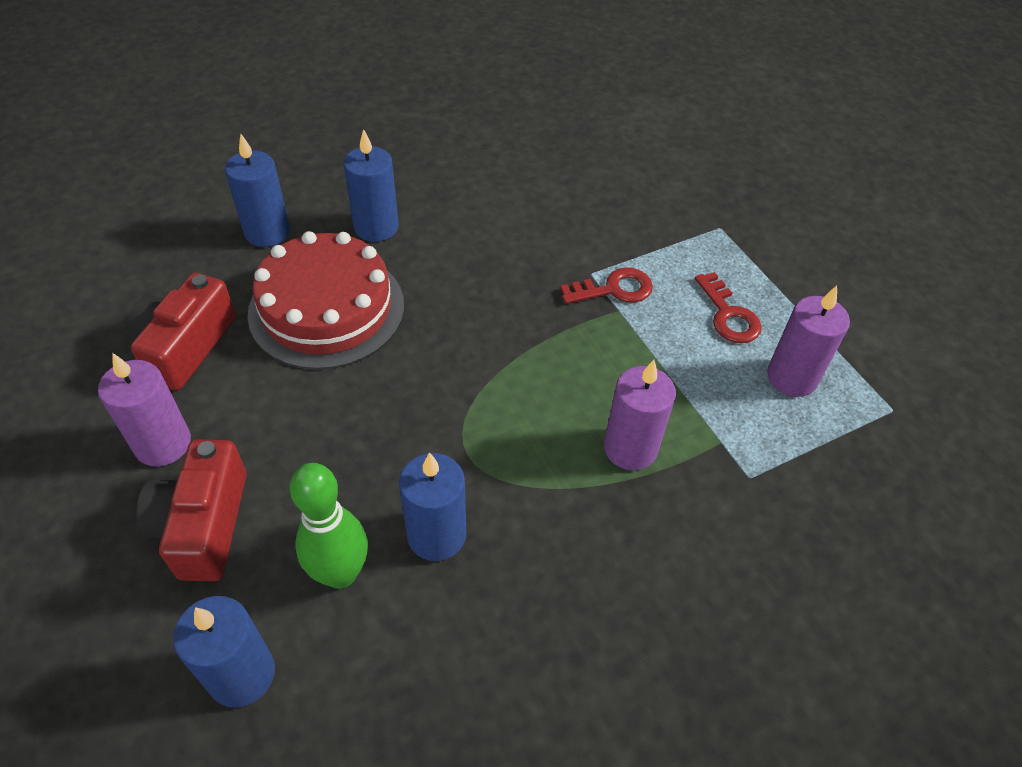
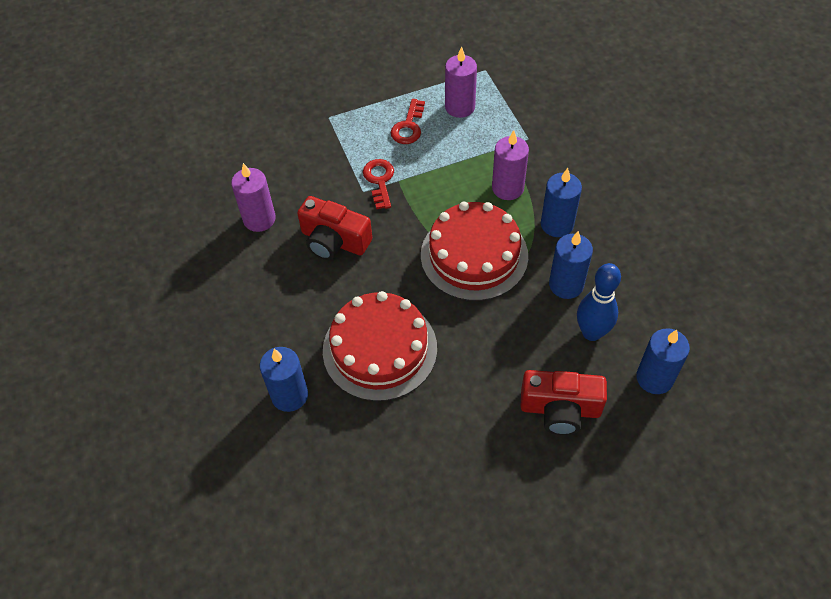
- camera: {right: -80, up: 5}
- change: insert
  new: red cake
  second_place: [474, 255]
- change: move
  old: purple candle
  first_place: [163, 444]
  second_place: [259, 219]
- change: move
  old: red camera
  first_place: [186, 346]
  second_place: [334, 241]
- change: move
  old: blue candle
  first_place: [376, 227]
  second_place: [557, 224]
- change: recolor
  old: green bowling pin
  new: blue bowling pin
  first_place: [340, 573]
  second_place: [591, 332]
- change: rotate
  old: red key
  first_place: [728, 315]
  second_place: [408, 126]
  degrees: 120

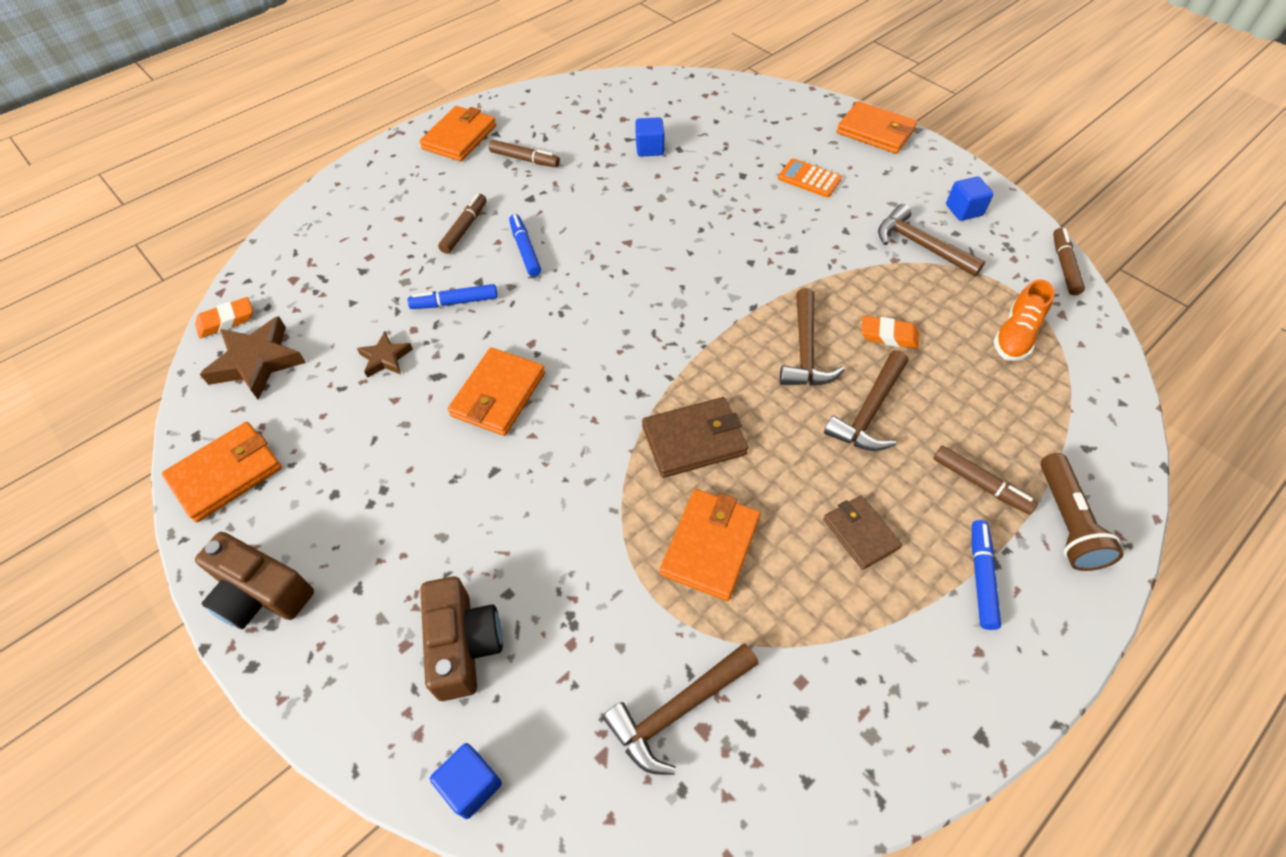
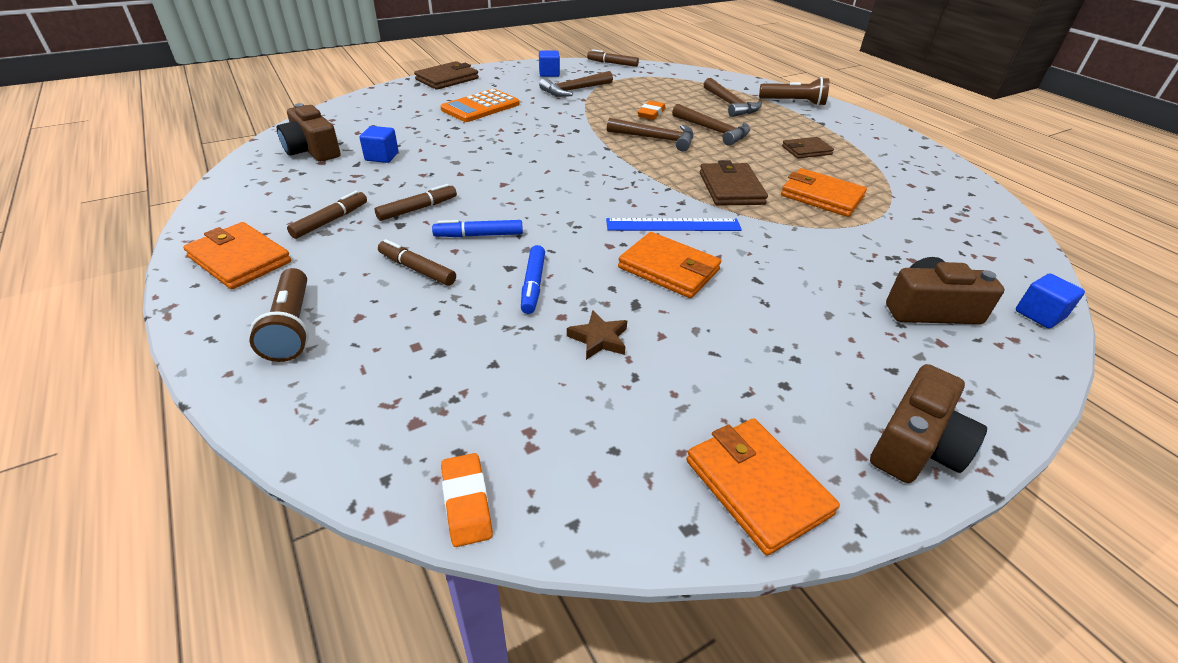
- camera: {right: -80, up: -15}
- change: delete
  old: brown star
  first_place: [257, 362]
- change: delete
  old: blue marker
  first_place: [981, 577]
- change: delete
  old: orange shoe
  first_place: [1015, 335]
- change: insert
  new: brown flashlight
  second_place: [291, 327]
- change: insert
  new: brown camera
  second_place: [312, 150]
- change: insert
  new: blue ruler
  second_place: [673, 225]
- change: move
  old: brown hammer
  first_place: [677, 710]
  second_place: [730, 104]
- change: move
  old: brown marker
  first_place: [980, 484]
  second_place: [417, 209]
- change: recolor
  old: orange wallet
  new: brown wallet
  first_place: [875, 131]
  second_place: [447, 79]
- change: resize
  old: orange calculator
  first_place: [809, 179]
  second_place: [480, 107]
  factor: 1.53

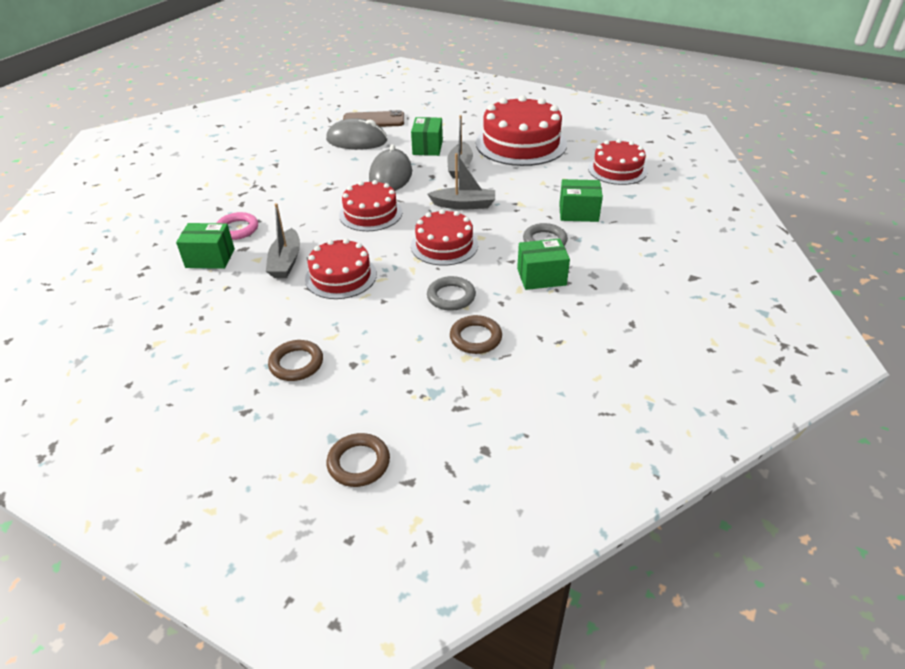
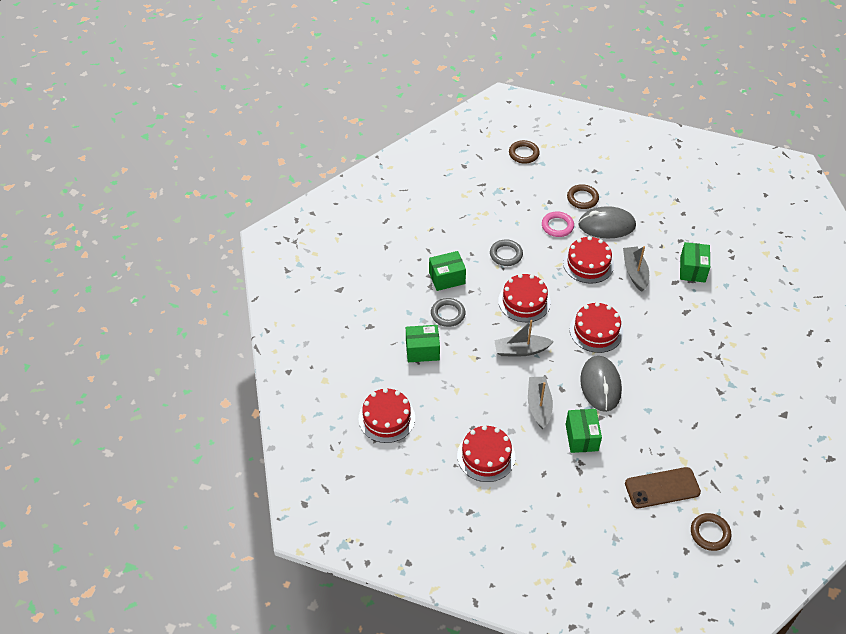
- camera: {right: 170, up: 10}
- change: move
  old: pink ring
  first_place: [237, 229]
  second_place: [557, 226]
- change: move
  old: grey mouse
  first_place: [357, 140]
  second_place: [606, 225]
- change: move
  old: brown ring
  first_place: [475, 338]
  second_place: [710, 533]
- change: rotate
  old: green box
  first_place: [210, 258]
  second_place: [692, 269]
  degrees: -75
- change: resize
  old: red cake
  first_place: [521, 143]
  second_place: [486, 456]
  factor: 0.6

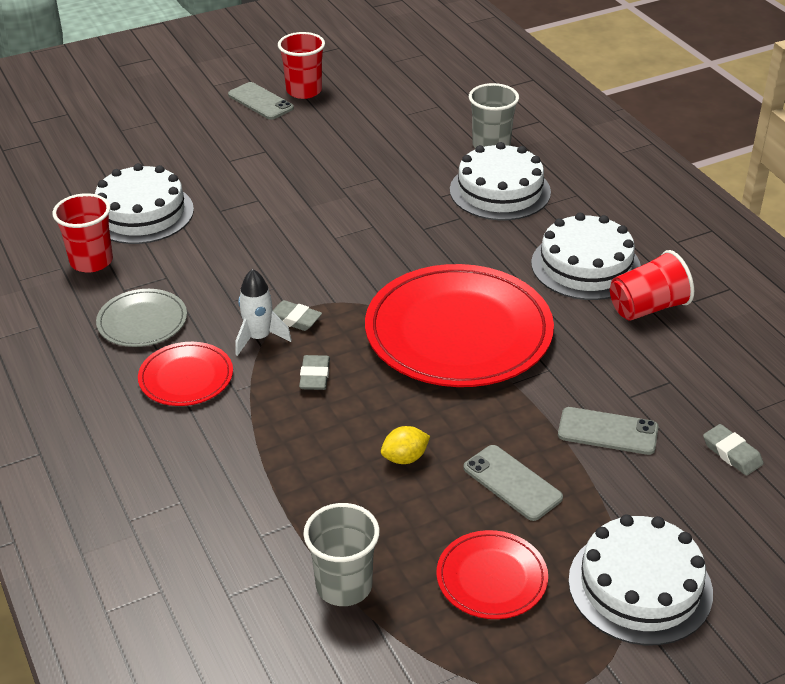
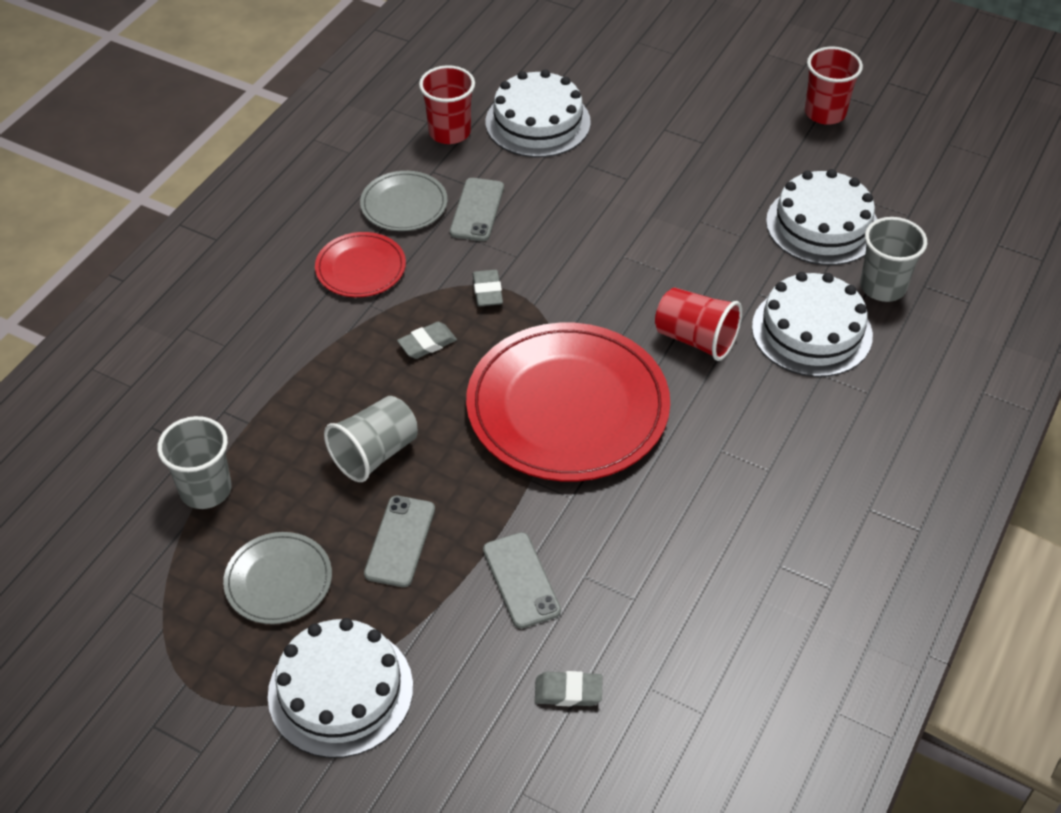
- camera: {right: 55, up: 10}
- change: delete
  old: white rocket
  first_place: [259, 338]
- change: move
  old: grey phone
  first_place: [260, 101]
  second_place: [477, 210]
- change: move
  old: white cake
  first_place: [585, 265]
  second_place: [822, 225]
- change: move
  old: red cup
  first_place: [647, 308]
  second_place: [696, 339]
- change: replace
  old: yellow lemon
  new: grey cup
  first_place: [405, 458]
  second_place: [375, 454]
- change: recolor
  old: red plate
  new: grey plate
  first_place: [491, 578]
  second_place: [278, 580]
- change: rotate
  old: grey eraser
  first_place: [732, 453]
  second_place: [568, 692]
  degrees: 75

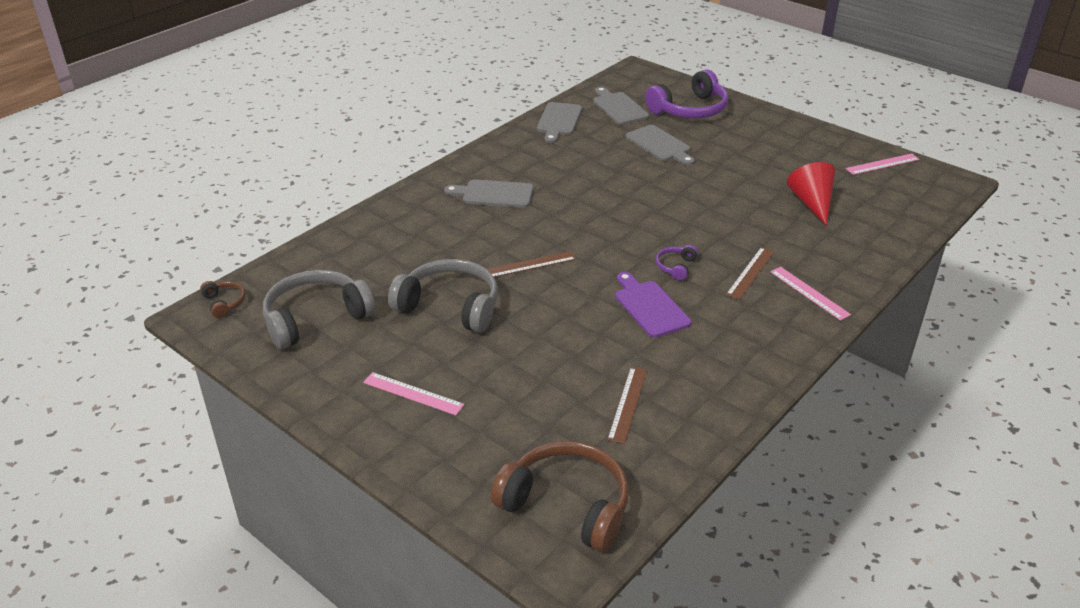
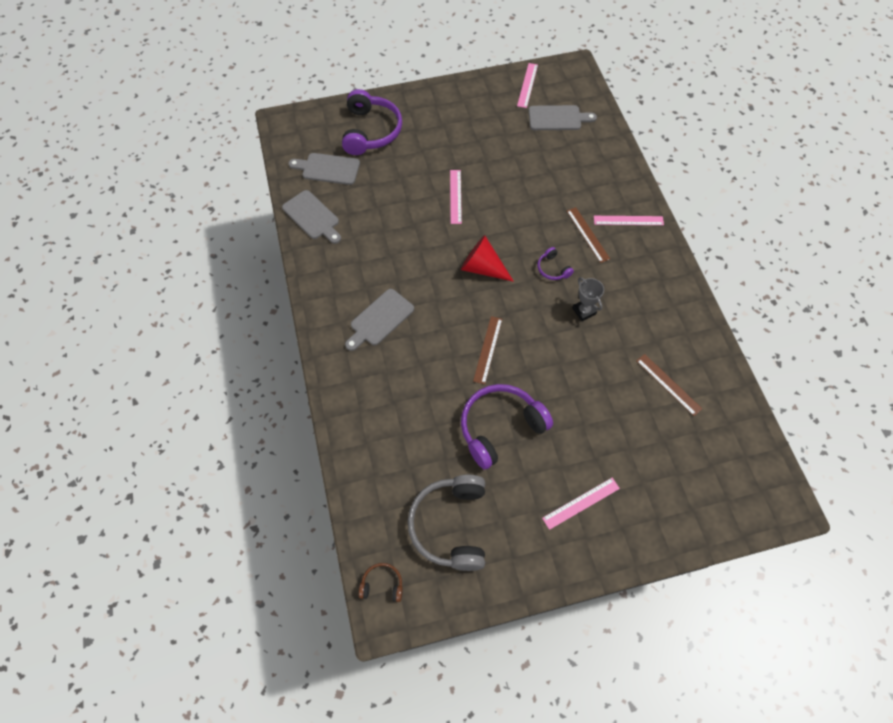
- camera: {right: -55, up: 25}
- change: delete
  old: brown headphones
  first_place: [567, 504]
- change: insert
  new: pink ruler
  second_place: [455, 196]
- change: move
  old: grey cutting board
  first_place: [660, 145]
  second_place: [557, 118]
- change: move
  old: red cone
  first_place: [812, 203]
  second_place: [482, 268]
- change: replace
  old: purple cutting board
  new: grey trophy
  first_place: [650, 307]
  second_place: [584, 311]
- change: recolor
  old: grey headphones
  new: purple headphones
  first_place: [450, 306]
  second_place: [500, 427]

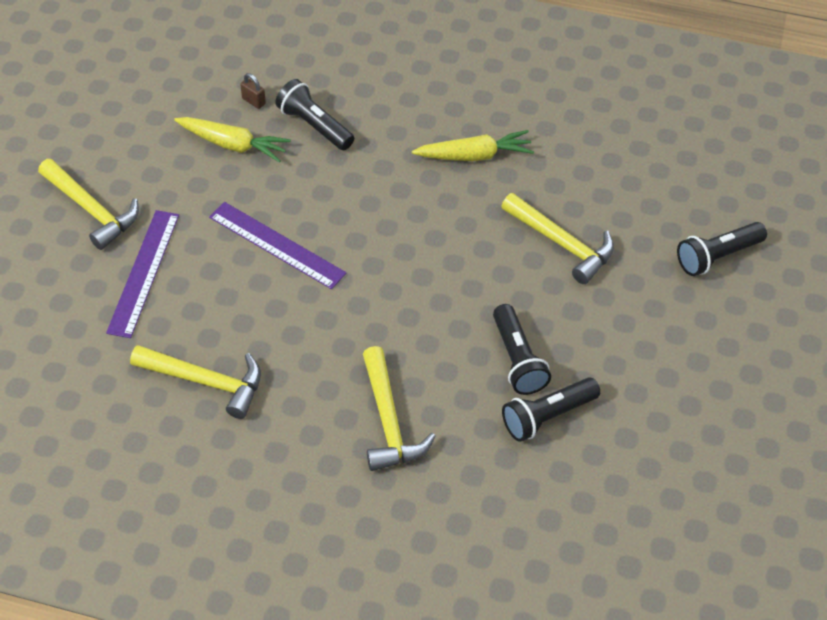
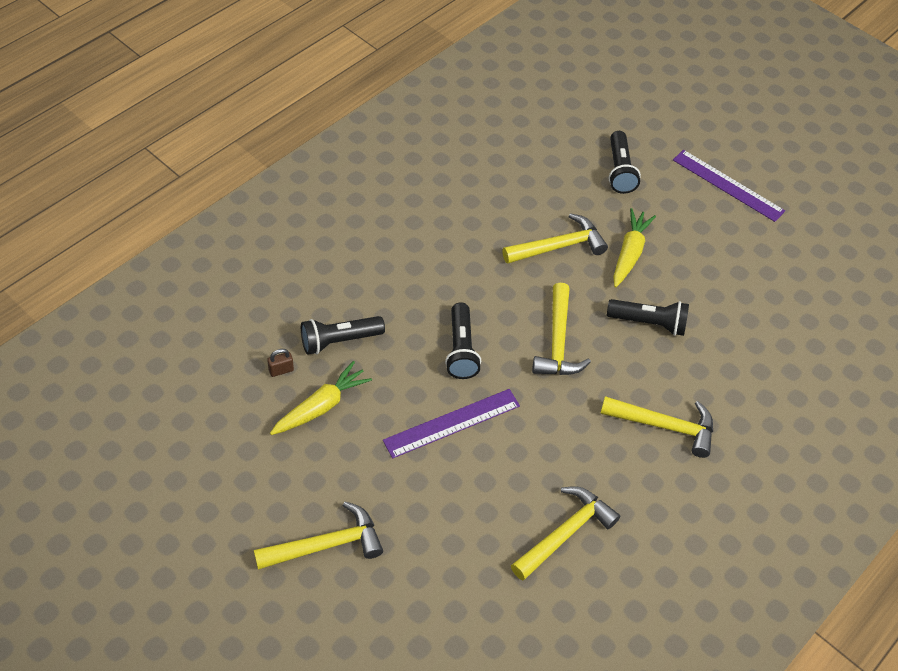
- camera: {right: -65, up: 0}
- change: insert
  new: yellow hammer
  second_place: [558, 341]
- change: move
  old: purple ruler
  first_place: [143, 272]
  second_place: [727, 185]
- change: move
  old: yellow carrot
  first_place: [474, 155]
  second_place: [629, 253]
- change: move
  old: black flashlight
  first_place: [547, 416]
  second_place: [461, 350]

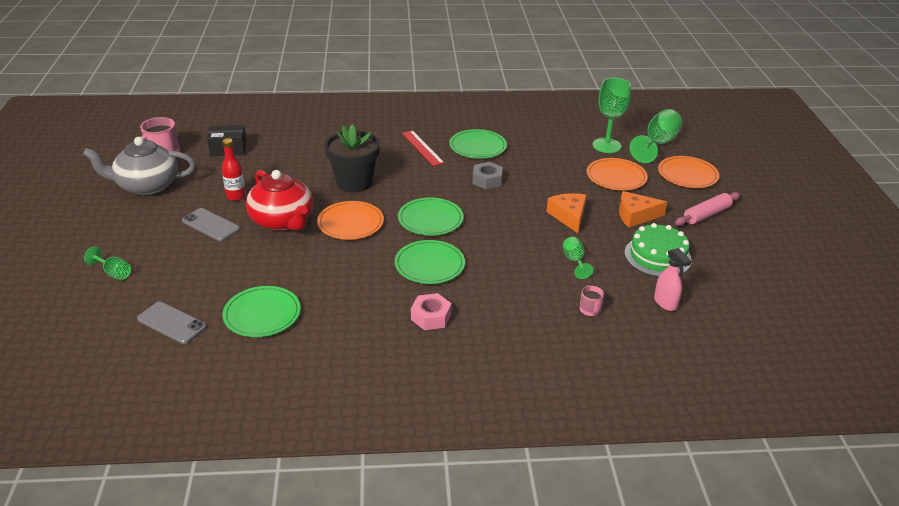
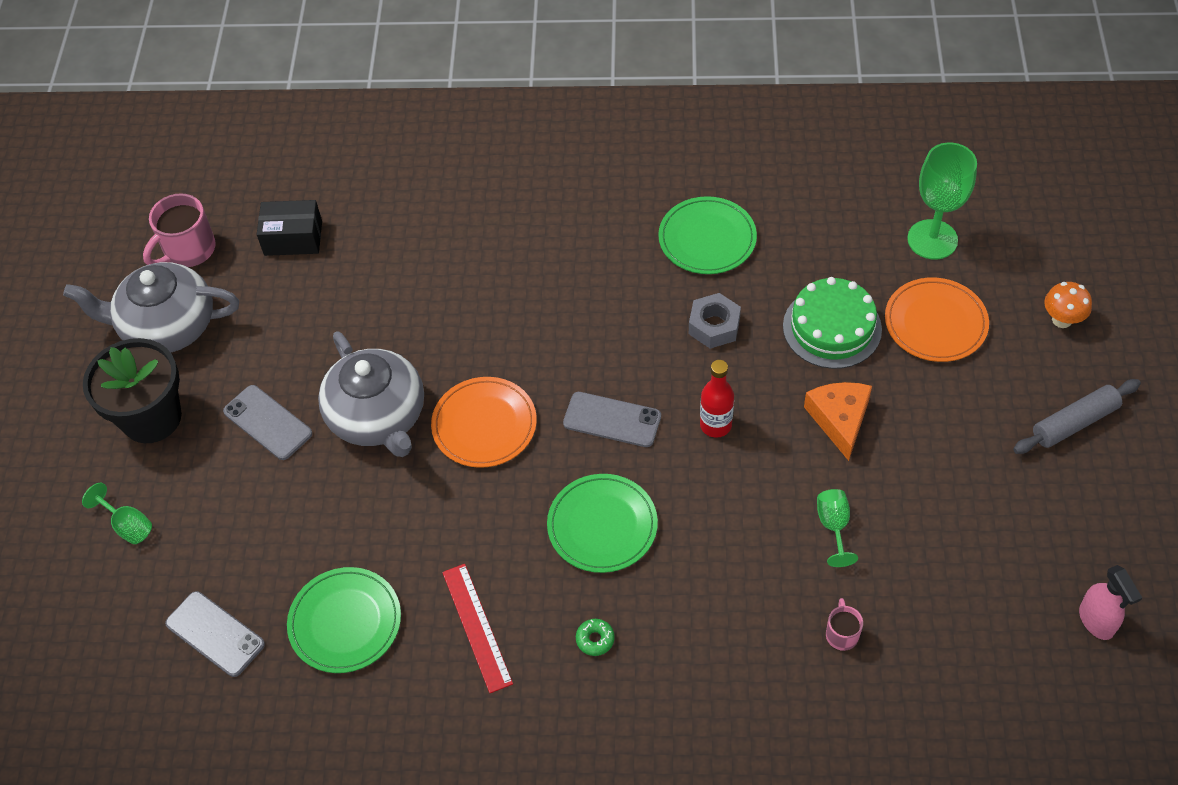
- camera: {right: 10, up: 20}
- change: delete
  old: orange cheese
  first_place: [635, 215]
- change: delete
  old: green goblet
  first_place: [657, 144]
- change: move
  old: red bottle
  first_place: [236, 196]
  second_place: [715, 425]
- change: move
  old: black flower pot
  first_place: [354, 182]
  second_place: [152, 418]
- change: move
  old: red ruler
  first_place: [422, 148]
  second_place: [477, 627]
- change: move
  old: green cake
  first_place: [657, 256]
  second_place: [832, 327]
- change: move
  old: pink spray bottle
  first_place: [665, 303]
  second_place: [1096, 621]
- change: replace
  old: green plate
  new: grey phone
  first_place: [430, 219]
  second_place: [612, 420]
- change: replace
  old: pink nut
  new: green donut
  first_place: [431, 317]
  second_place: [595, 639]
- change: replace
  old: orange plate
  new: orange mushroom
  first_place: [687, 174]
  second_place: [1062, 320]
- change: recolor
  old: red teapot
  new: grey teapot
  first_place: [282, 221]
  second_place: [378, 417]
- change: recolor
  old: pink rolling pin
  new: grey rolling pin
  first_place: [706, 214]
  second_place: [1074, 422]

